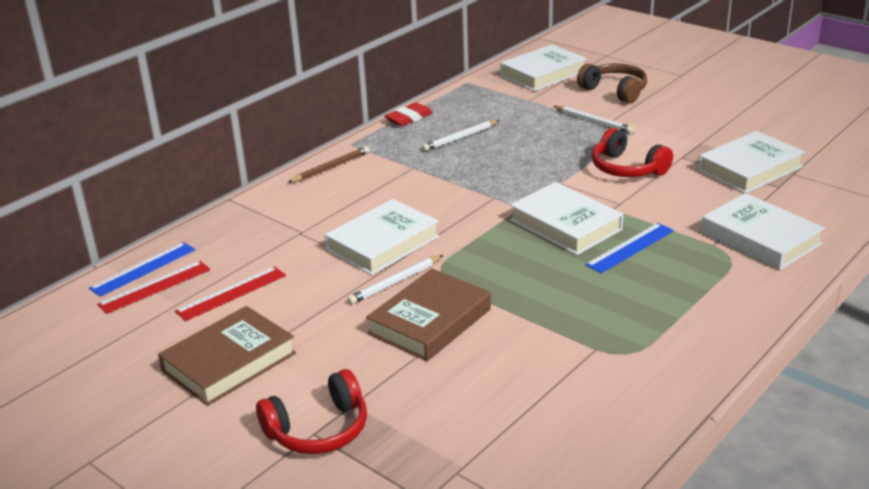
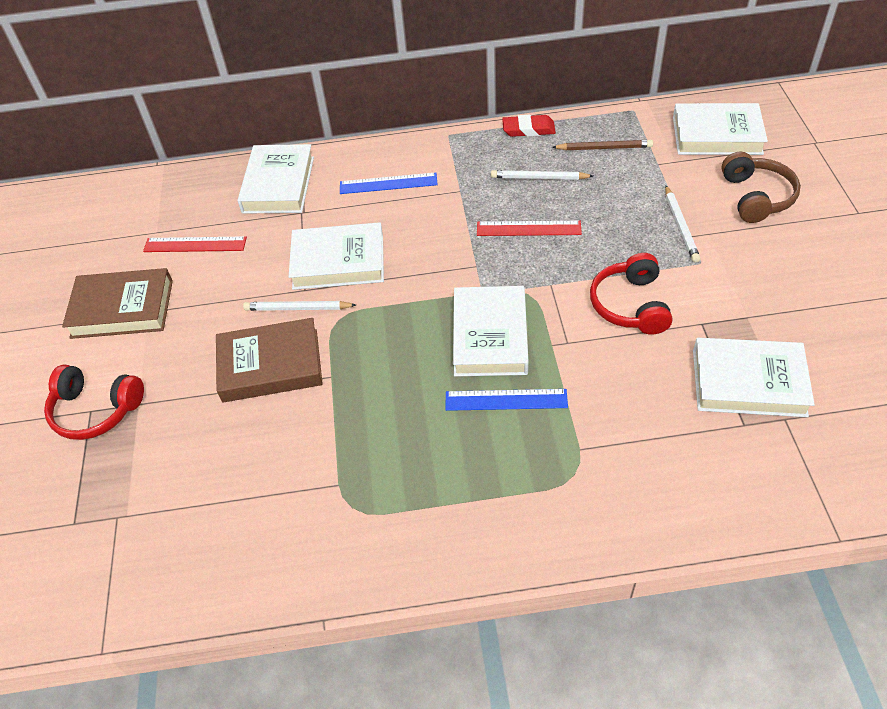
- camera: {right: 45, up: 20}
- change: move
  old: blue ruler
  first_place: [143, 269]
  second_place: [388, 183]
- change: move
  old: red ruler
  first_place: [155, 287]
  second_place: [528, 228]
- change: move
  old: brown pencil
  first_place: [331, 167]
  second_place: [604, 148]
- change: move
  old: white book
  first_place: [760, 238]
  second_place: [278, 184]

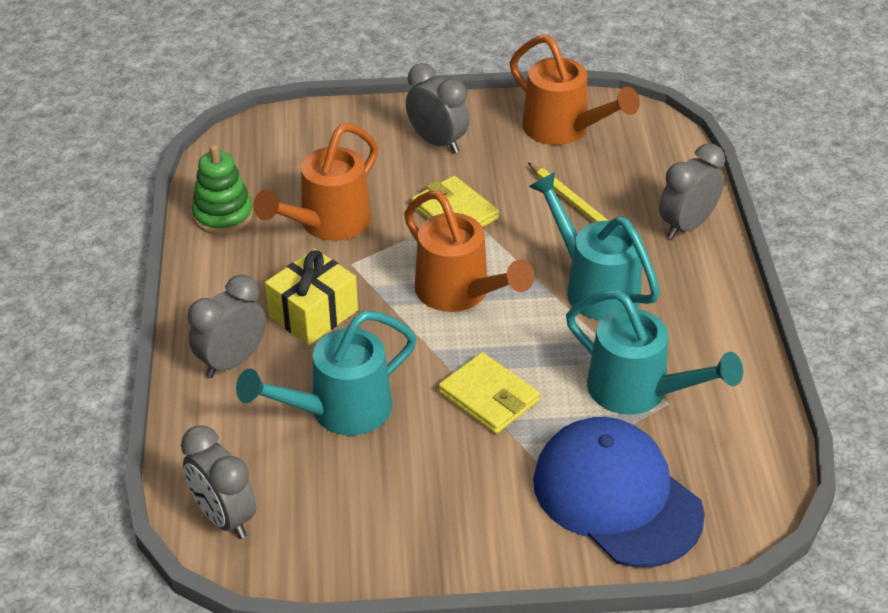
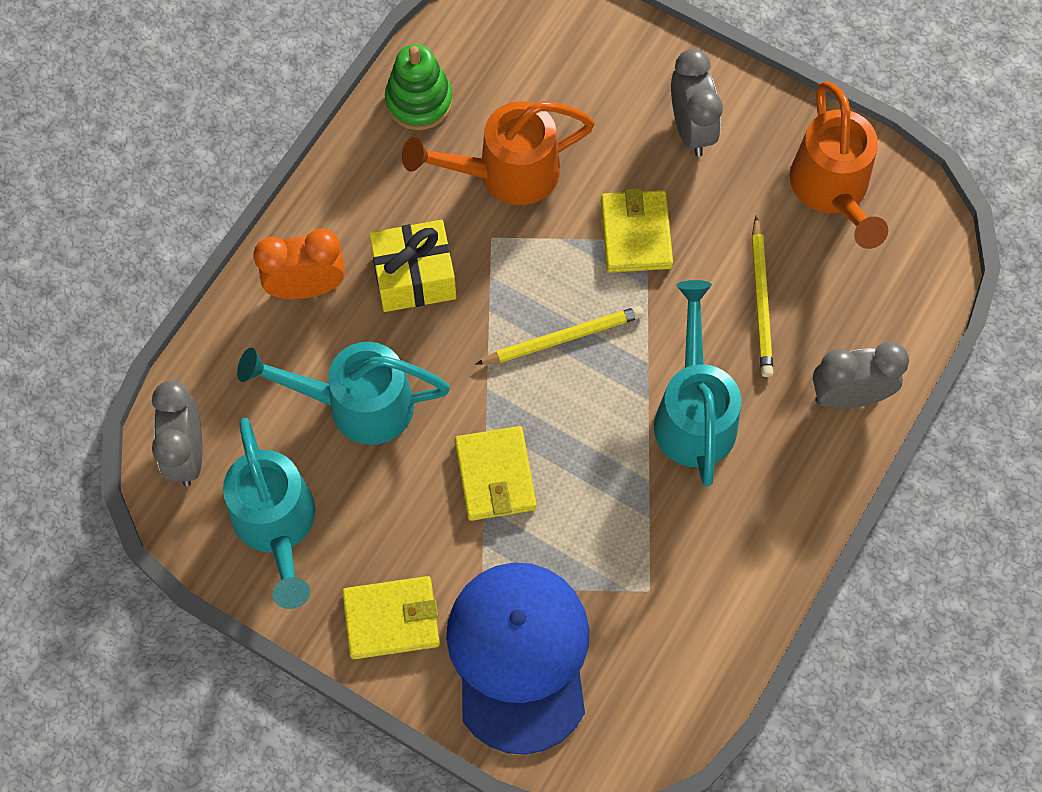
- camera: {right: 35, up: 25}
- change: insert
  new: yellow wallet
  second_place: [391, 619]
- change: move
  old: turquoise watering can
  first_place: [638, 391]
  second_place: [276, 525]
- change: replace
  old: orange watering can
  new: yellow pencil
  first_place: [459, 293]
  second_place: [562, 338]
- change: recolor
  old: grey clock
  new: orange clock
  first_place: [232, 361]
  second_place: [306, 288]

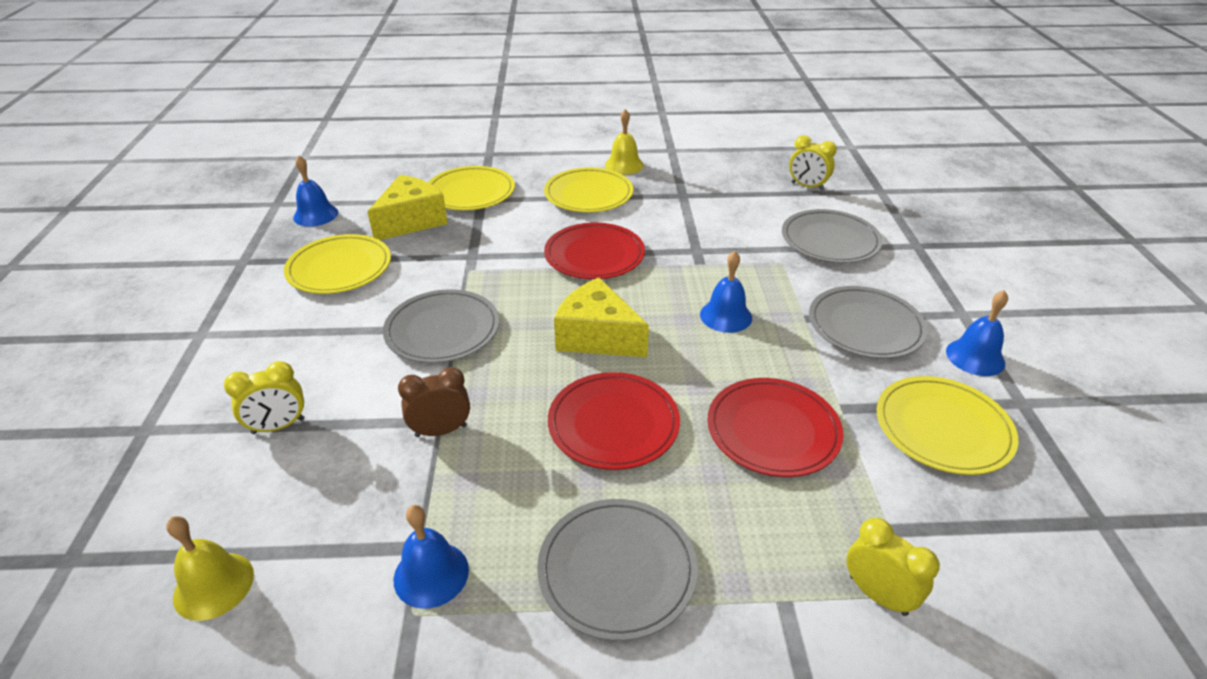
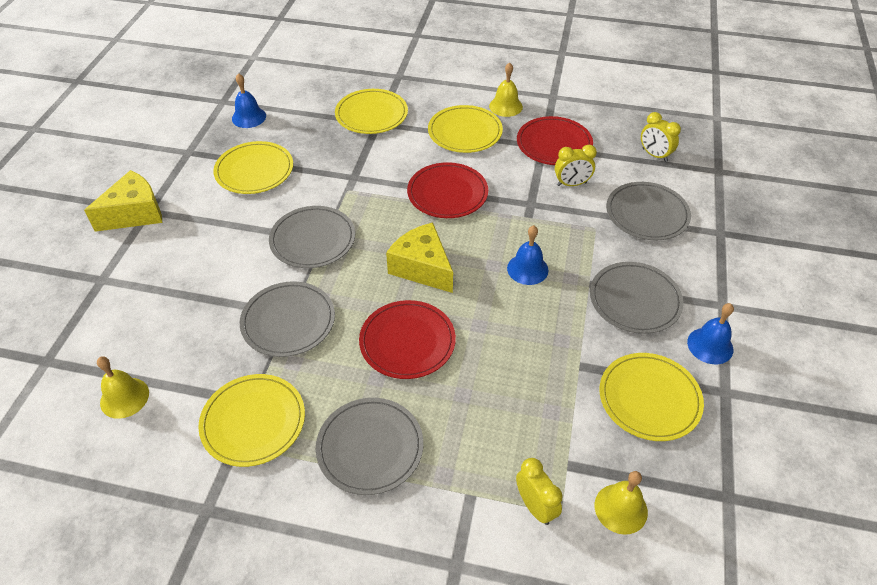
- camera: {right: 15, up: 10}
- change: insert
  new: yellow bell
  second_place: [621, 508]
- change: move
  old: yellow clock
  first_place: [278, 426]
  second_place: [571, 184]
- change: move
  old: yellow cheese
  first_place: [411, 221]
  second_place: [135, 213]
- change: move
  old: red plate
  first_place: [773, 430]
  second_place: [554, 144]
- change: replace
  old: blue bell
  new: yellow plate
  first_place: [431, 574]
  second_place: [253, 421]
- change: replace
  old: brown clock
  new: grey plate
  first_place: [441, 431]
  second_place: [288, 321]

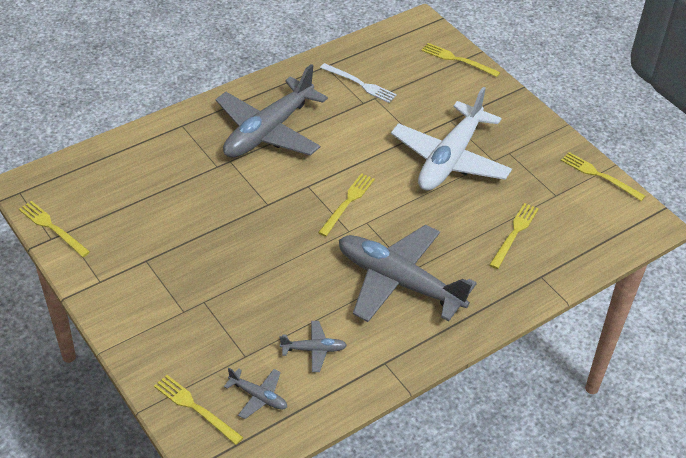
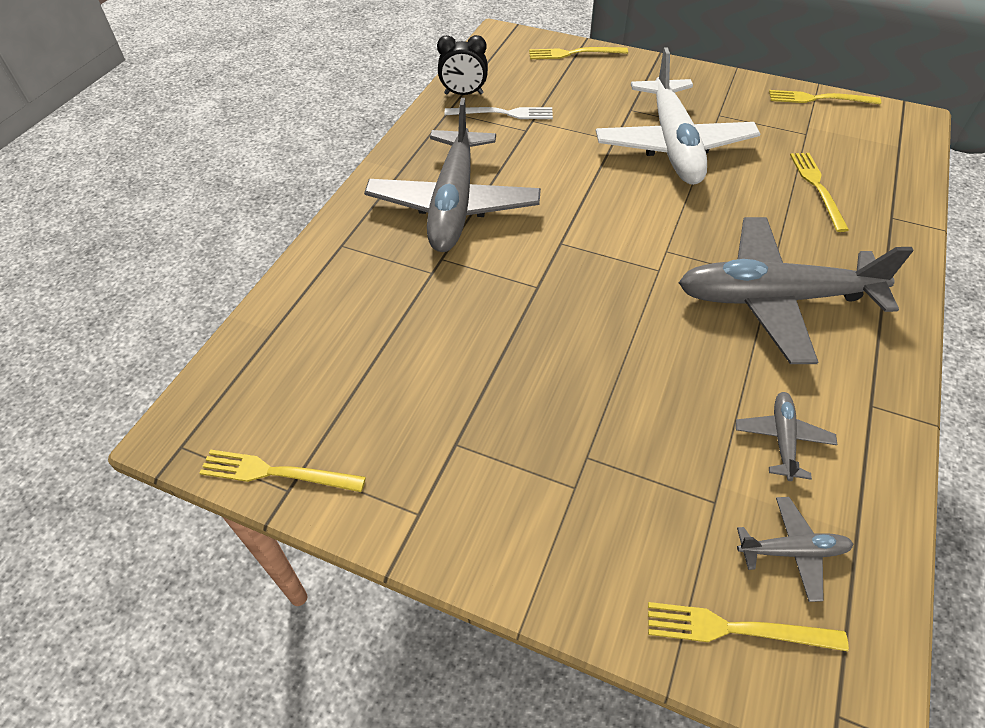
- camera: {right: -30, up: 5}
- change: delete
  old: yellow fork
  first_place: [347, 203]
- change: insert
  new: black clock
  second_place: [463, 94]
- change: rotate
  old: grey plane
  first_place: [314, 350]
  second_place: [782, 438]
  degrees: -45

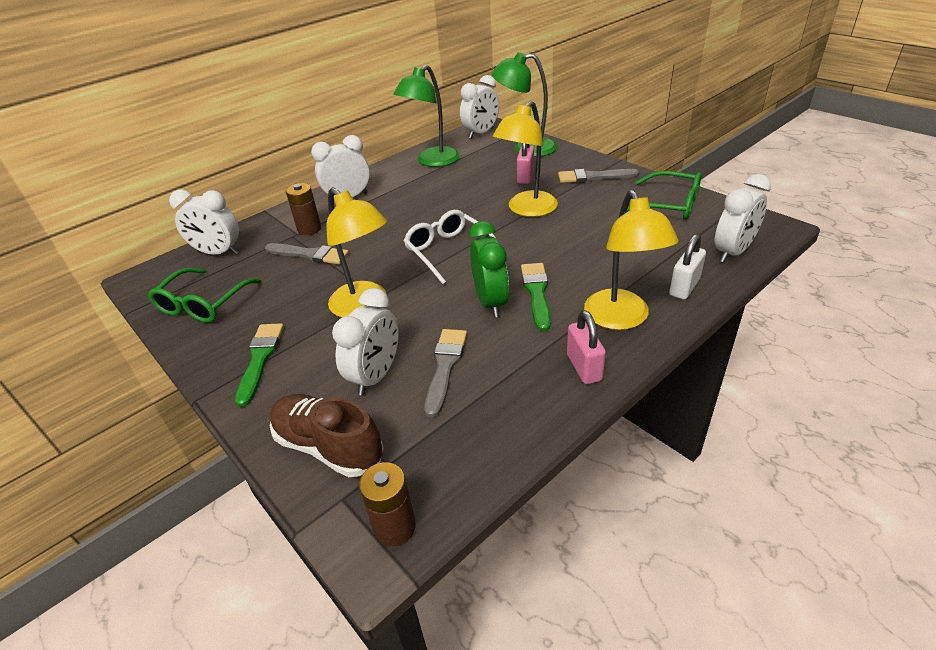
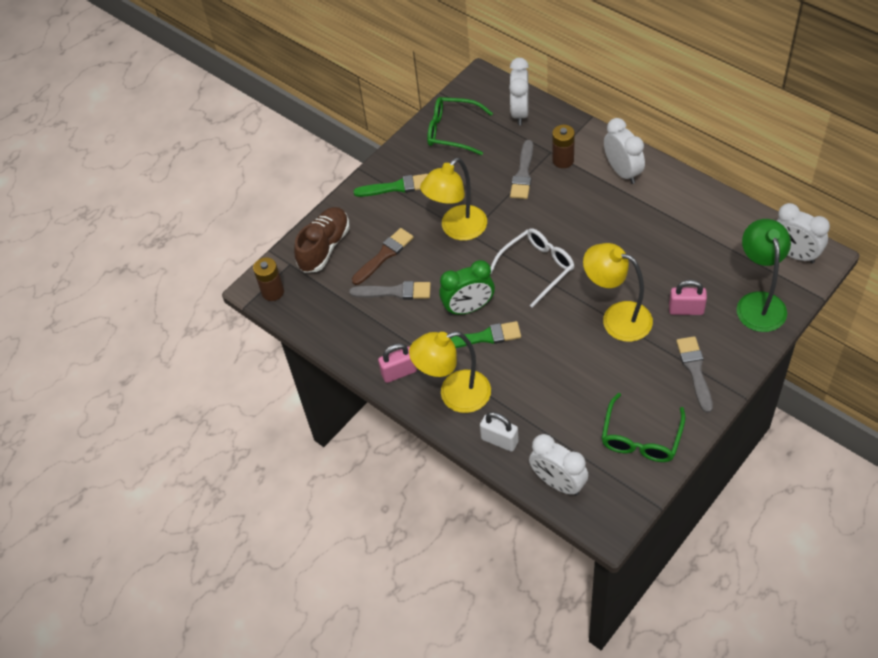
- camera: {right: 85, up: 15}
- change: delete
  old: green lamp
  first_place: [432, 161]
- change: replace
  old: white clock
  new: brown brush
  first_place: [376, 376]
  second_place: [384, 255]

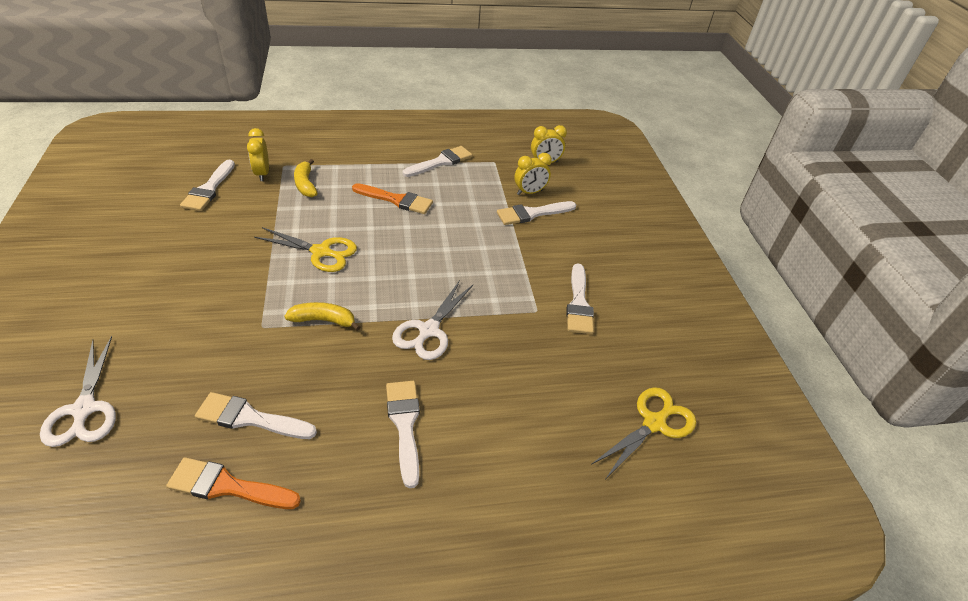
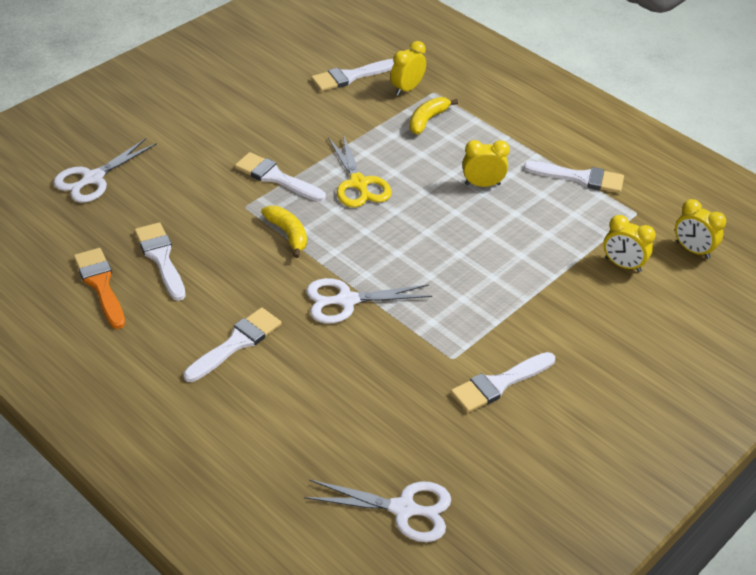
- camera: {right: 55, up: 0}
- change: move
  old: white brush
  first_place: [532, 214]
  second_place: [275, 177]
- change: replace
  old: orange brush
  new: yellow clock
  first_place: [396, 200]
  second_place: [482, 184]
- change: recolor
  old: yellow scissors
  new: white scissors
  first_place: [654, 423]
  second_place: [404, 509]

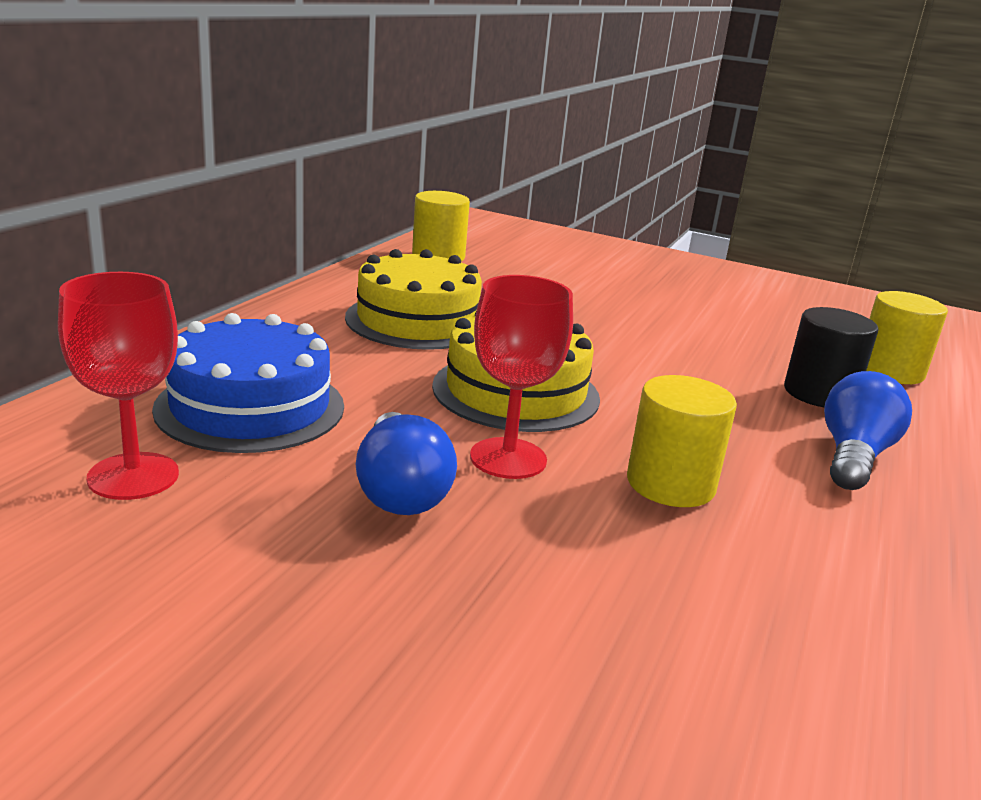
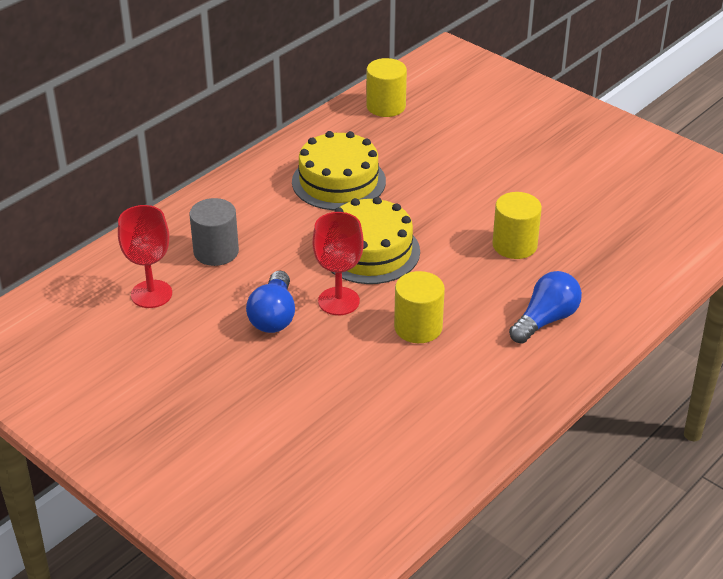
- camera: {right: 20, up: 15}
- change: delete
  old: black cylinder
  first_place: [819, 393]
- change: move
  old: yellow cylinder
  first_place: [890, 371]
  second_place: [514, 245]
- change: replace
  old: blue cake
  new: grey cylinder
  first_place: [250, 407]
  second_place: [216, 252]

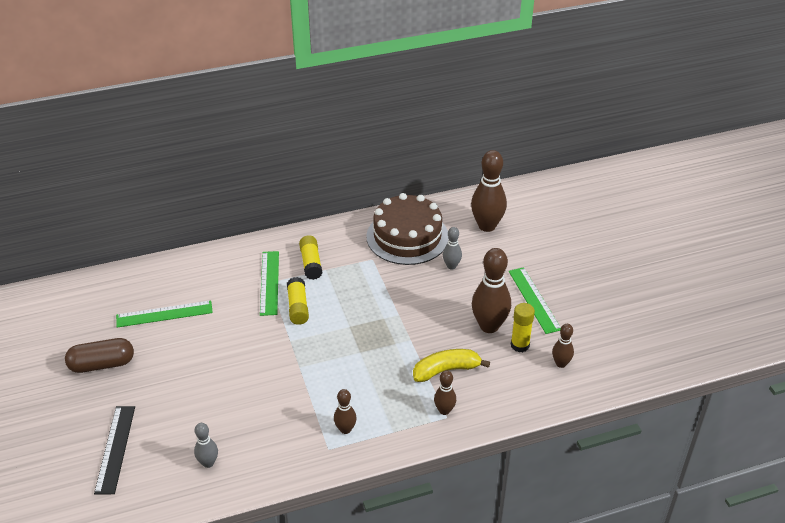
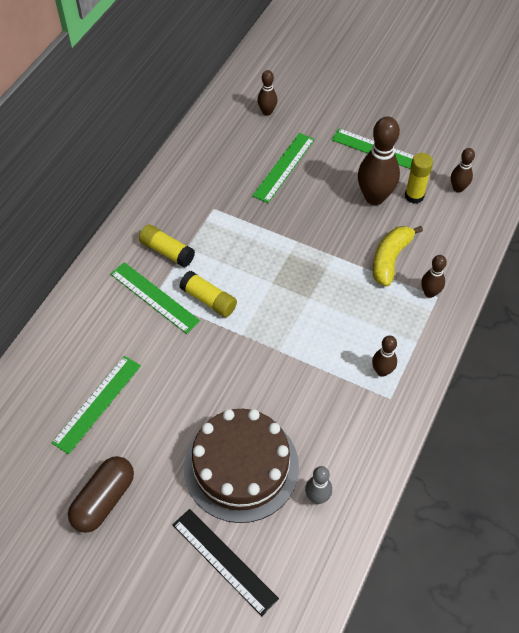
- camera: {right: -45, up: 15}
- change: move
  old: brown cake
  first_place: [407, 236]
  second_place: [241, 466]
- change: replace
  old: grey bowling pin
  new: green ruler
  first_place: [451, 266]
  second_place: [284, 167]
- change: resize
  old: brown bowling pin
  first_place: [487, 226]
  second_place: [267, 112]
  factor: 0.53

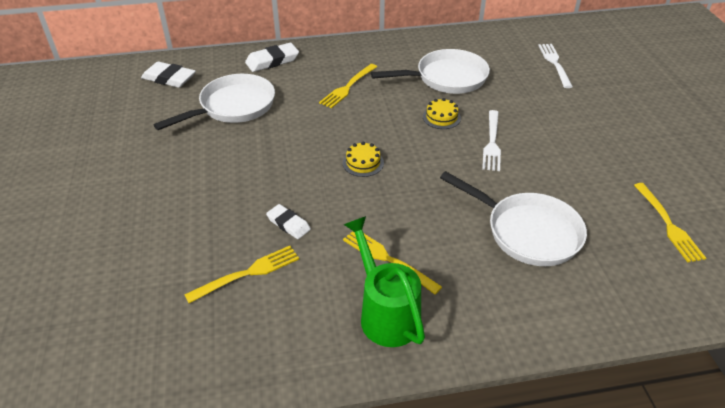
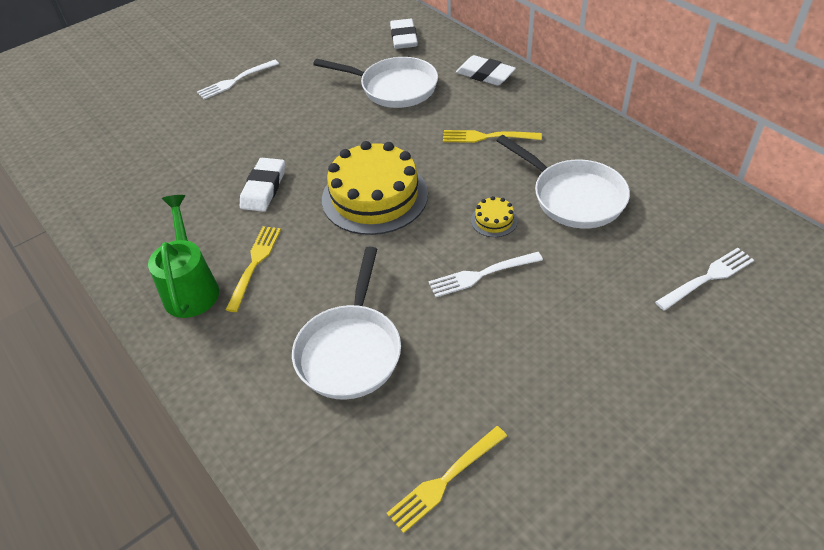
- camera: {right: 65, up: 5}
- change: delete
  old: yellow fork
  first_place: [247, 273]
- change: insert
  new: white fork
  second_place: [236, 80]
- change: rotate
  old: green watering can
  first_place: [385, 313]
  second_place: [191, 288]
  degrees: -45
- change: resize
  old: white eraser
  first_place: [288, 224]
  second_place: [263, 188]
  factor: 1.54
- change: resize
  old: yellow cake
  first_place: [363, 163]
  second_place: [374, 196]
  factor: 2.4

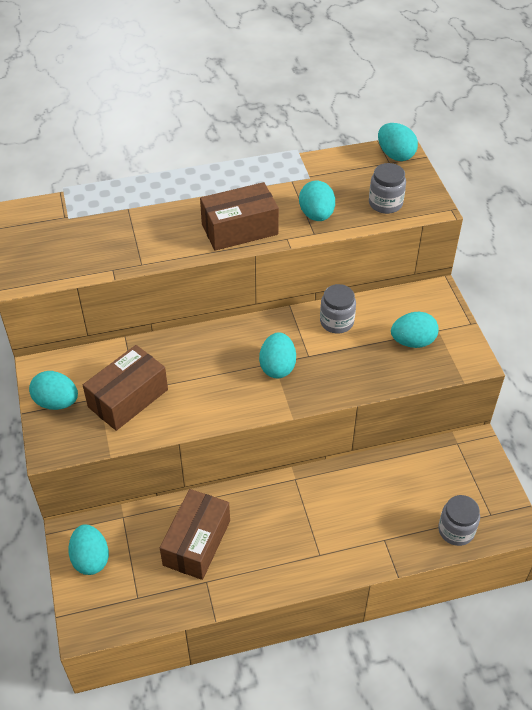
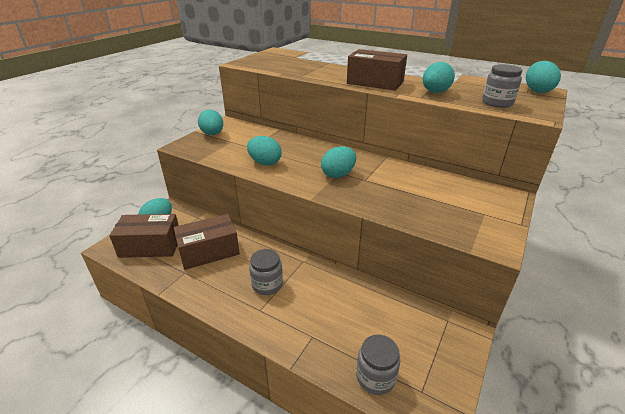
- camera: {right: 45, up: -15}
- change: move
  old: brown box
  first_place: [128, 398]
  second_place: [150, 246]
- change: move
  old: grey jar
  first_place: [336, 322]
  second_place: [267, 284]
- change: move
  old: turquoise egg
  first_place: [412, 342]
  second_place: [265, 163]

